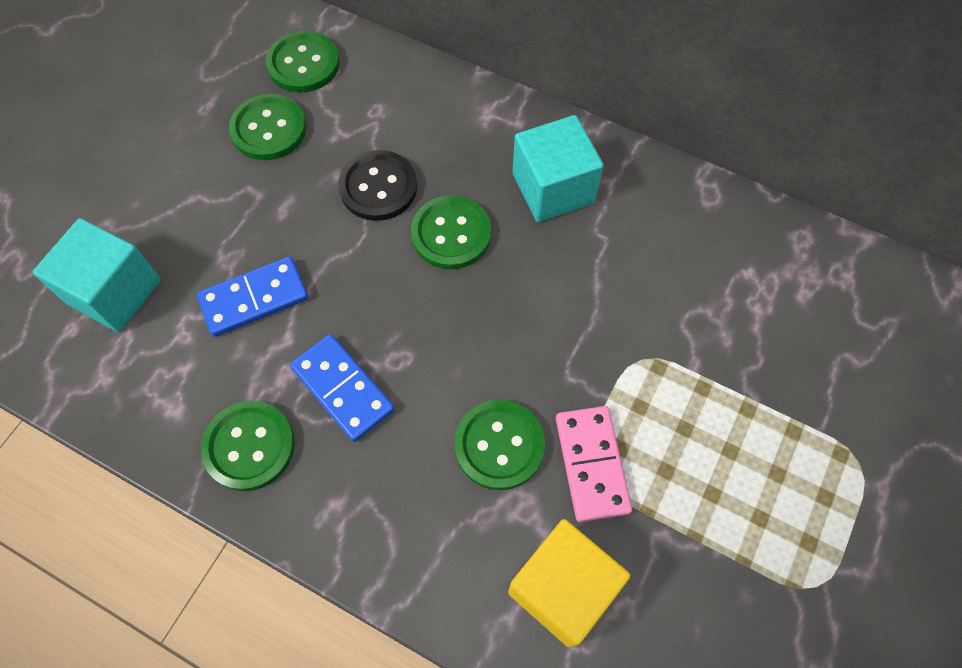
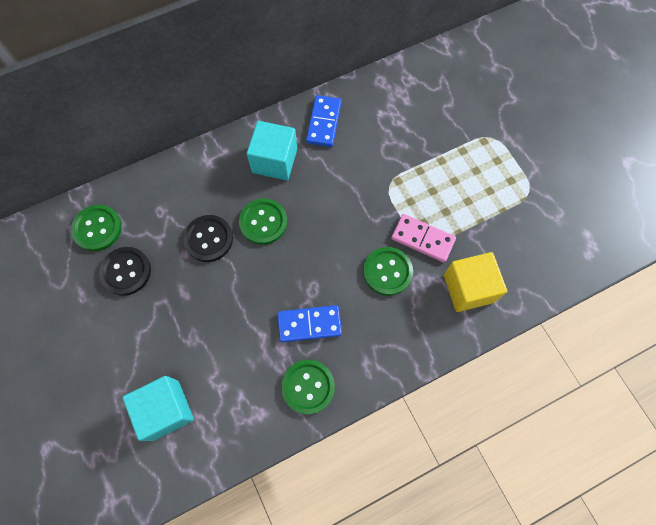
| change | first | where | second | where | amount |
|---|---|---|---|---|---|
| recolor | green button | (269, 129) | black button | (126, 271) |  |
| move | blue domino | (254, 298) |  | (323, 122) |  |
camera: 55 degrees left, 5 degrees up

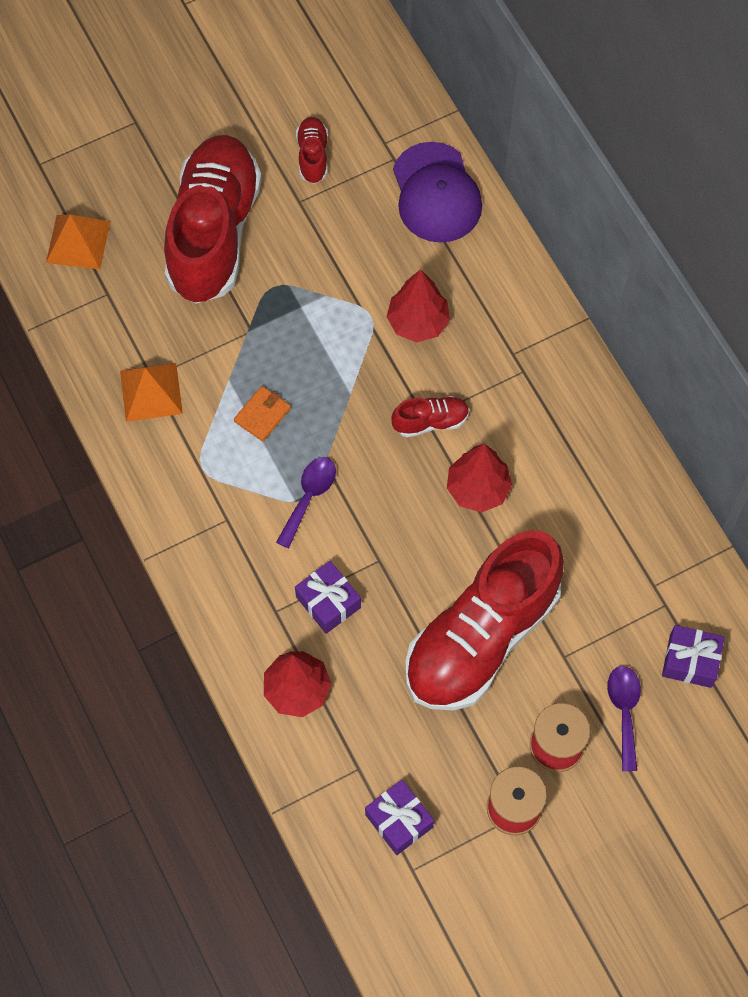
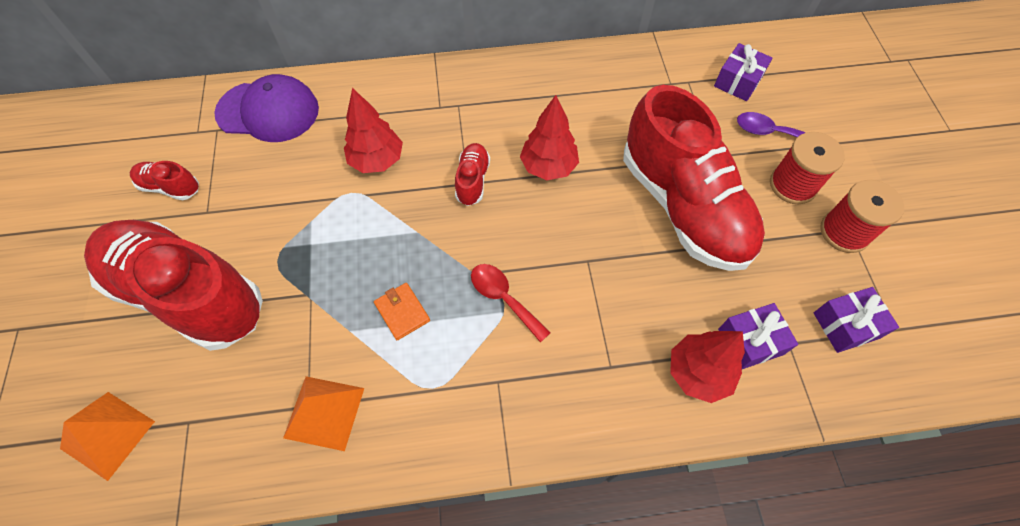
| change | first | where | second | where | amount |
|---|---|---|---|---|---|
| recolor | purple spoon | (309, 497) | red spoon | (504, 298) |  |
| move | purple gift | (328, 602) |  | (750, 342) |  |
camera: 70 degrees left, 5 degrees down

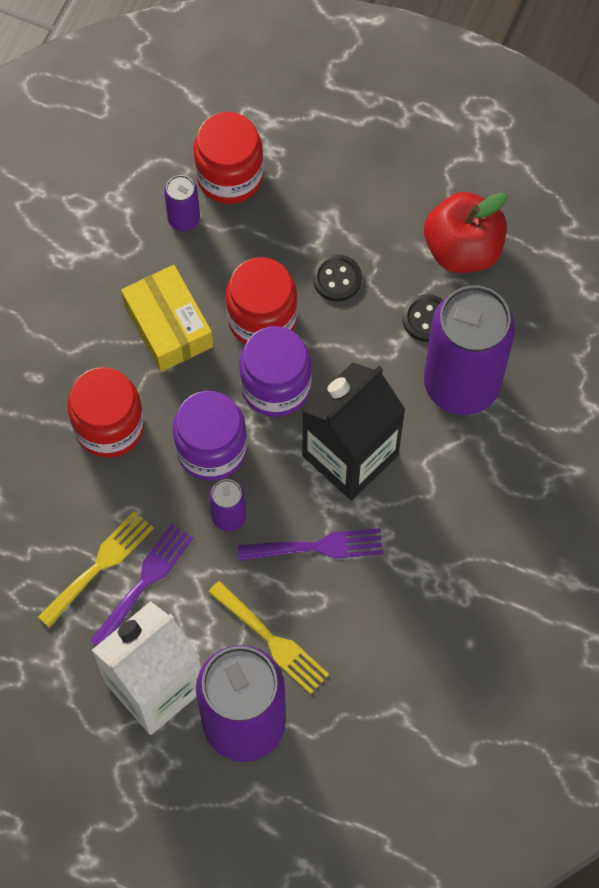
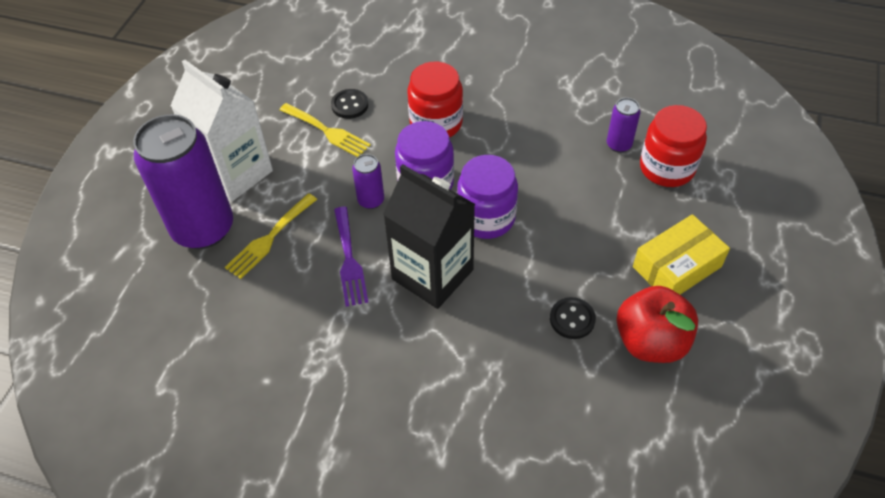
| change | first | where | second | where | amount |
|---|---|---|---|---|---|
| move | black button | (337, 279) |  | (349, 105) |  |
| move | yellow box | (168, 326) |  | (677, 267) |  |
| delete | purple fork | (144, 581) |  |  |  |
| delete | red jar | (262, 319) |  |  |  |
| delete | purple can | (461, 384) |  |  |  |
camera: 85 degrees right, 15 degrees down

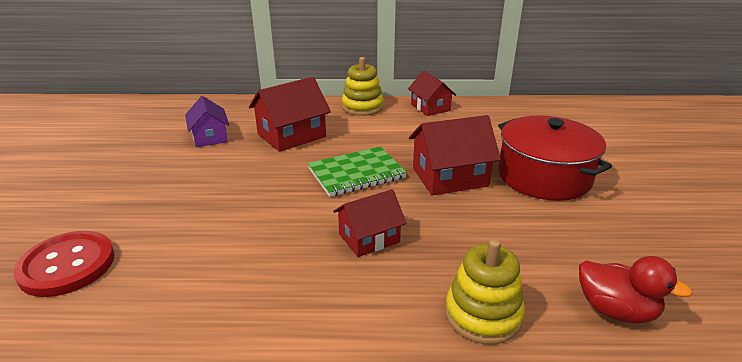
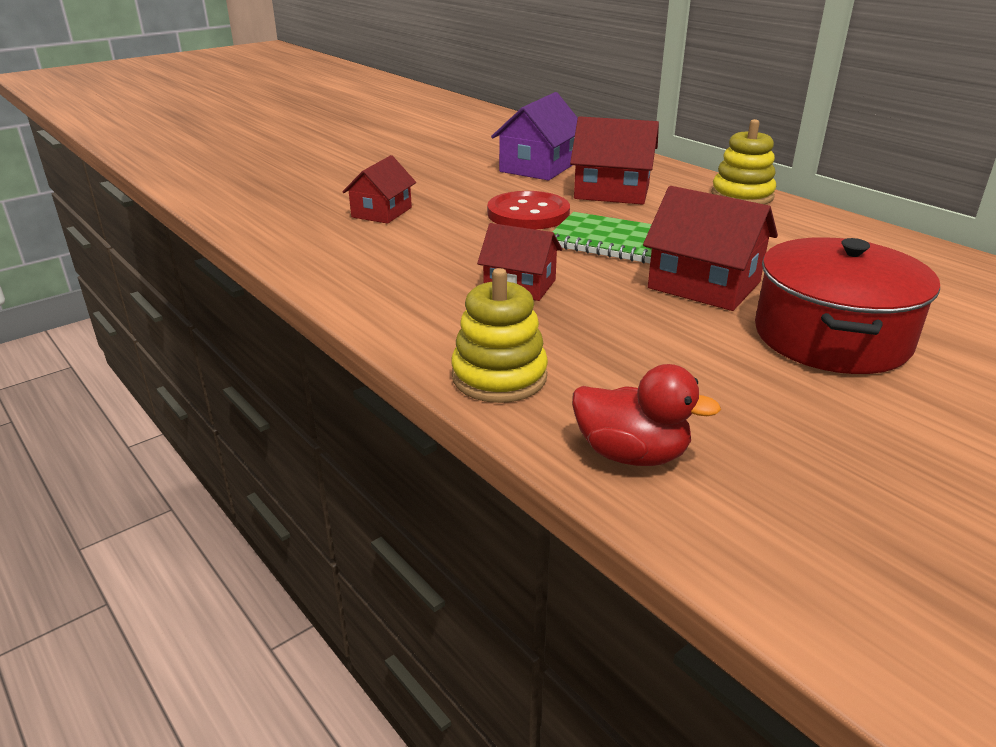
| change | first | where | second | where | amount |
|---|---|---|---|---|---|
| move | red house | (430, 107) |  | (382, 212) |  |
| move | red button | (67, 265) |  | (528, 214) |  |
| resize | purple house | (210, 137) |  | (538, 167) | x1.51 |
| rotate | red duck | (616, 310) |  | (631, 454) | 60 degrees counterclockwise |
camera: 50 degrees right, 0 degrees up

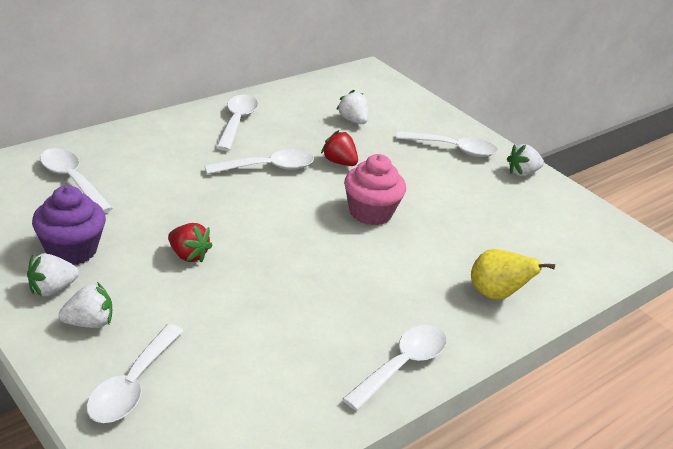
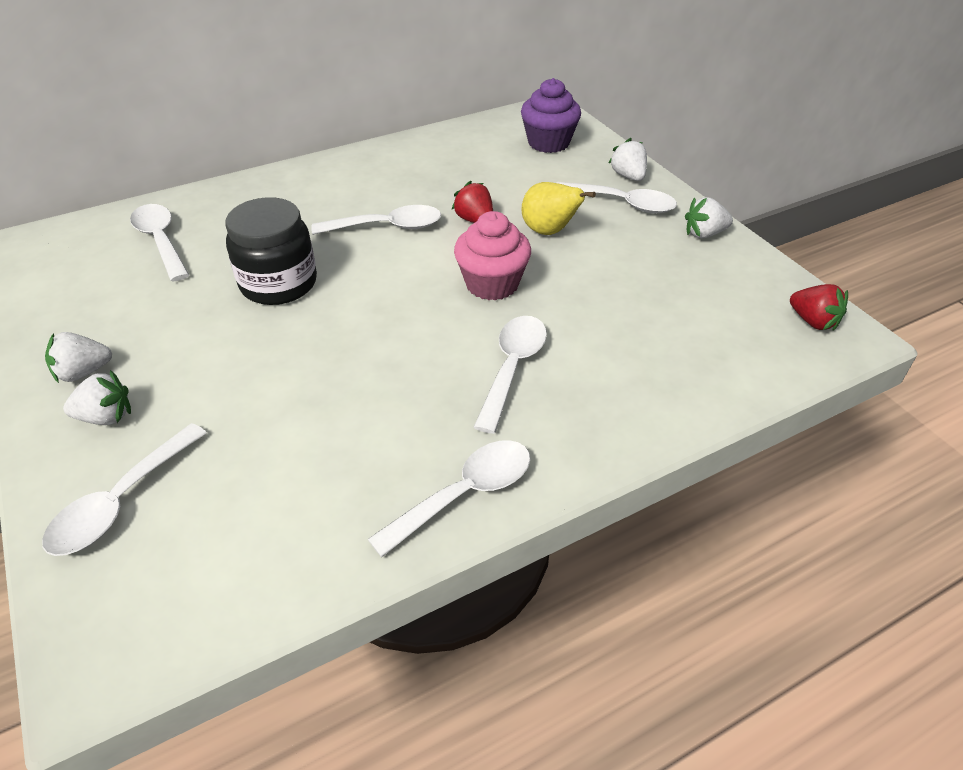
| change | first | where | second | where | amount |
|---|---|---|---|---|---|
| insert |  |  | black jar | (279, 283) |  |
| move | white spoon | (237, 122) |  | (512, 368) |  |
| move | purple cupcake | (71, 250) |  | (548, 142) |  |
| move | yellow pear | (496, 295) |  | (549, 231) |  |
| move | white strawberry | (353, 120) |  | (628, 176) |  |
| move | red strawberry | (188, 255) |  | (813, 321) |  |
camera: 15 degrees right, 10 degrees up

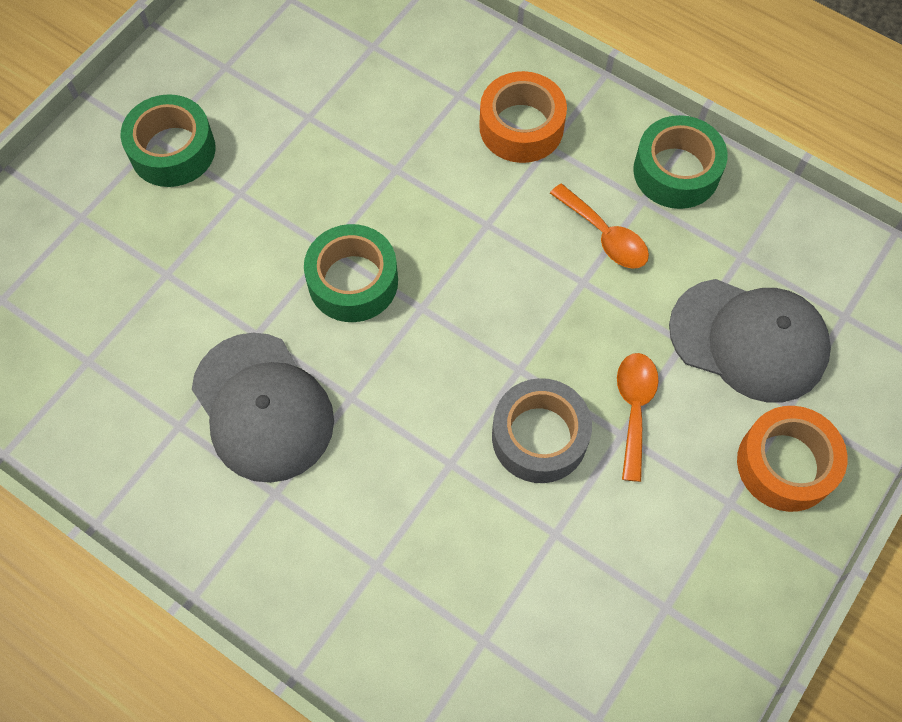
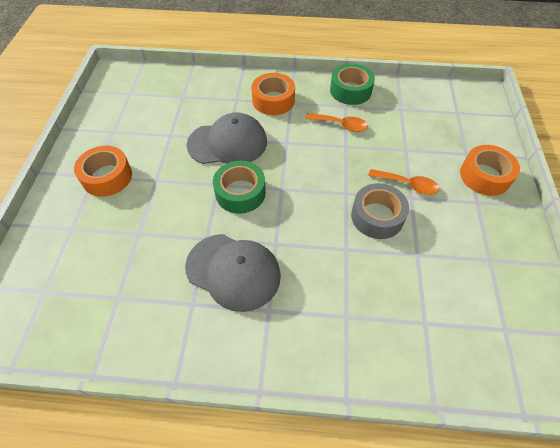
| change | first | where | second | where | amount |
|---|---|---|---|---|---|
| recolor | green tape | (172, 150) | orange tape | (107, 177) |  |
| move | grey cap | (749, 340) |  | (228, 143) |  |
| rotate | orange spoon | (634, 408) |  | (407, 185) | 135 degrees clockwise |
camera: 30 degrees left, 10 degrees down

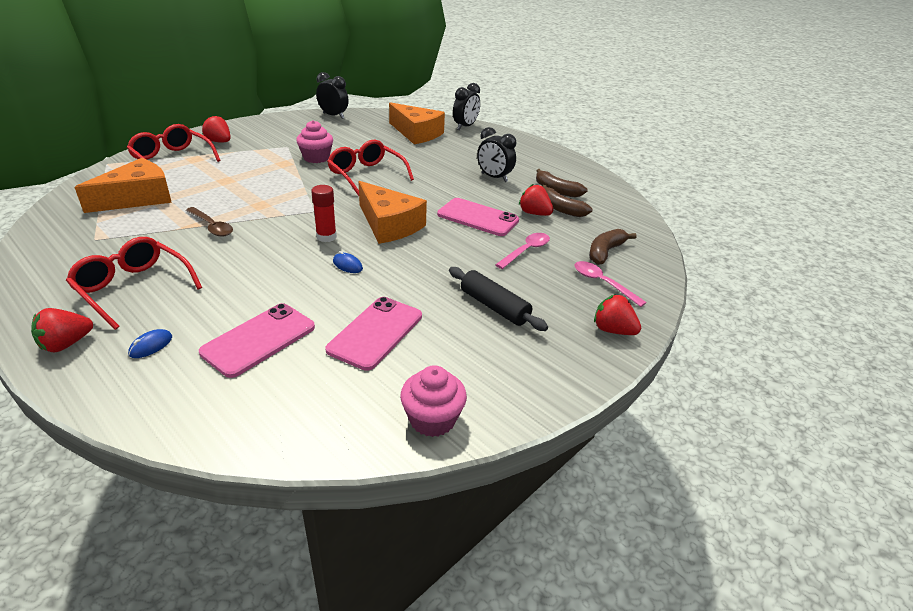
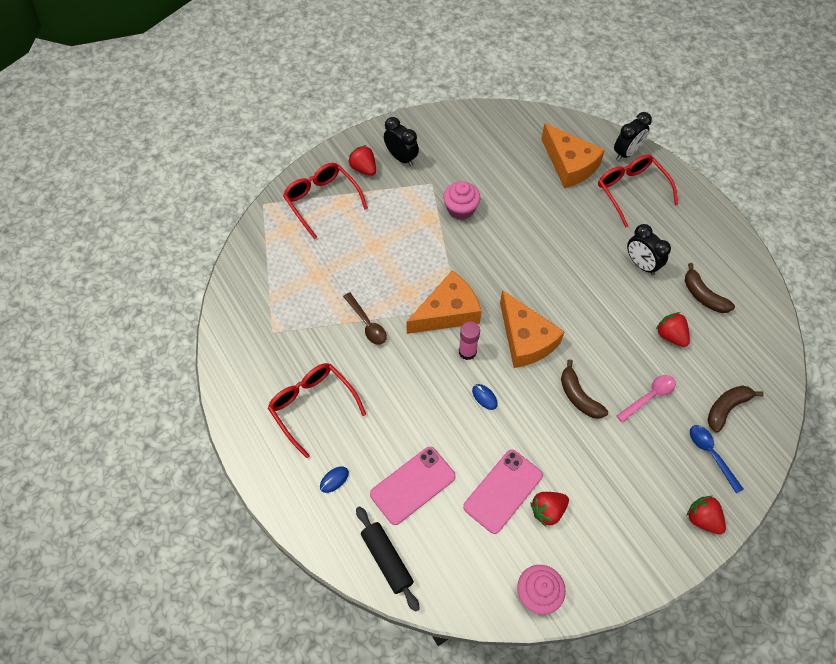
| change | first | where | second | where | amount |
|---|---|---|---|---|---|
| move | black rolling pin | (494, 307) |  | (387, 559) |  |
| move | black clock | (333, 116) |  | (401, 158) |  |
| move | orange cheese | (138, 198) |  | (447, 312) |  |
| recolor | red glue stick | (326, 237) | pink glue stick | (467, 352) |  |
| move | red strawberry | (66, 344) |  | (547, 510) |  |
| move | brown banana | (560, 209) |  | (578, 396) |  |
| move | red glasses | (366, 175) |  | (631, 191) |  |
| recolor | pink spoon | (602, 283) | blue spoon | (711, 454) |  |
| delete | pink phone | (477, 217) |  |  |  |
camera: 15 degrees right, 25 degrees up

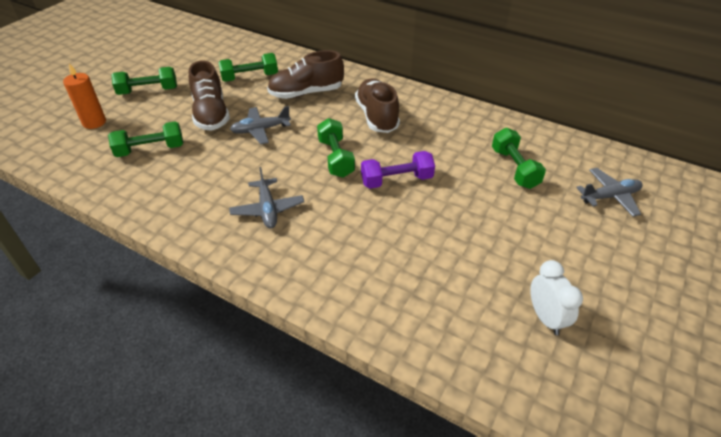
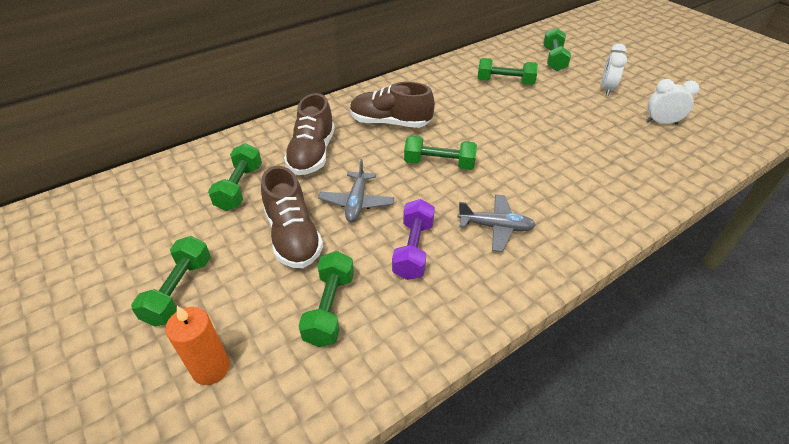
| change | first | where | second | where | amount |
|---|---|---|---|---|---|
| rotate | brown shoe | (211, 114) |  | (293, 236) | 60 degrees clockwise |
| move | purple dumbbell | (396, 180) |  | (413, 249) |  |
| replace | grey plane | (610, 197) | green dumbbell | (554, 59) |  |
| insert |  |  | white clock | (606, 89) |  |
camera: 65 degrees left, 0 degrees up

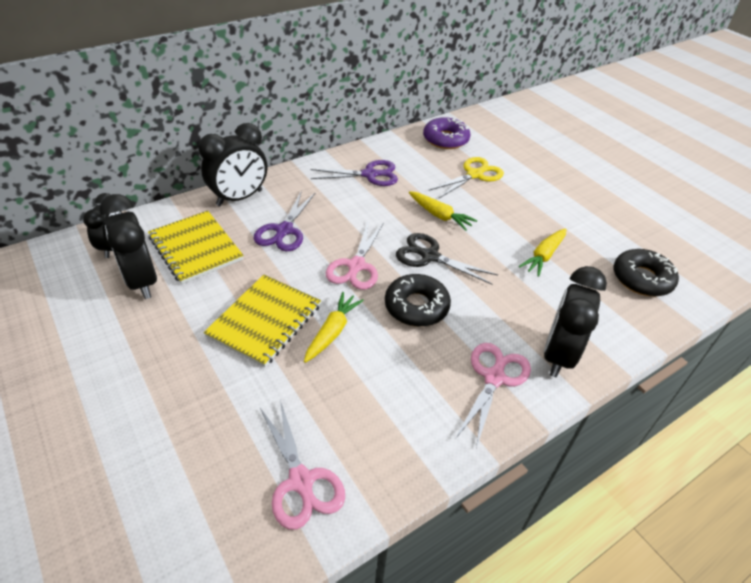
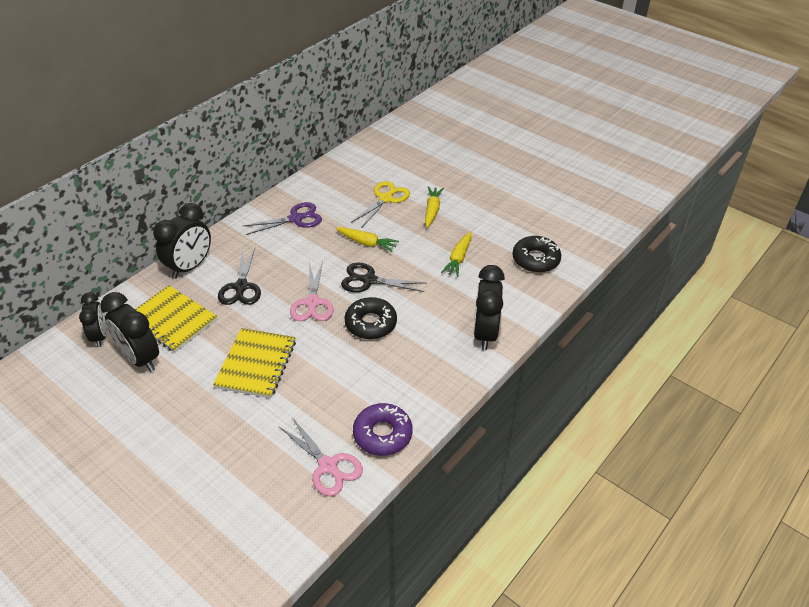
| change | first | where | second | where | amount |
|---|---|---|---|---|---|
| recolor | purple scissors | (284, 231) | black scissors | (241, 287) |  |
| move | purple donut | (445, 139) |  | (382, 434) |  |
| move | yellow carrot | (332, 332) |  | (432, 210) |  |
| delete | pink scissors | (494, 377) |  |  |  |
camera: 15 degrees left, 0 degrees up

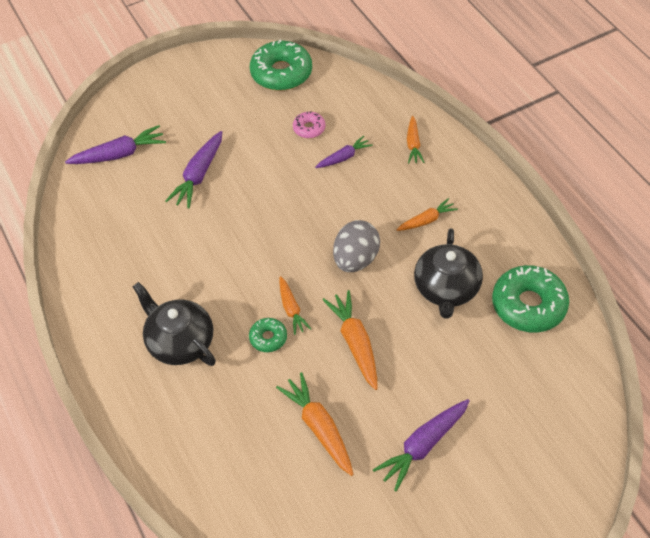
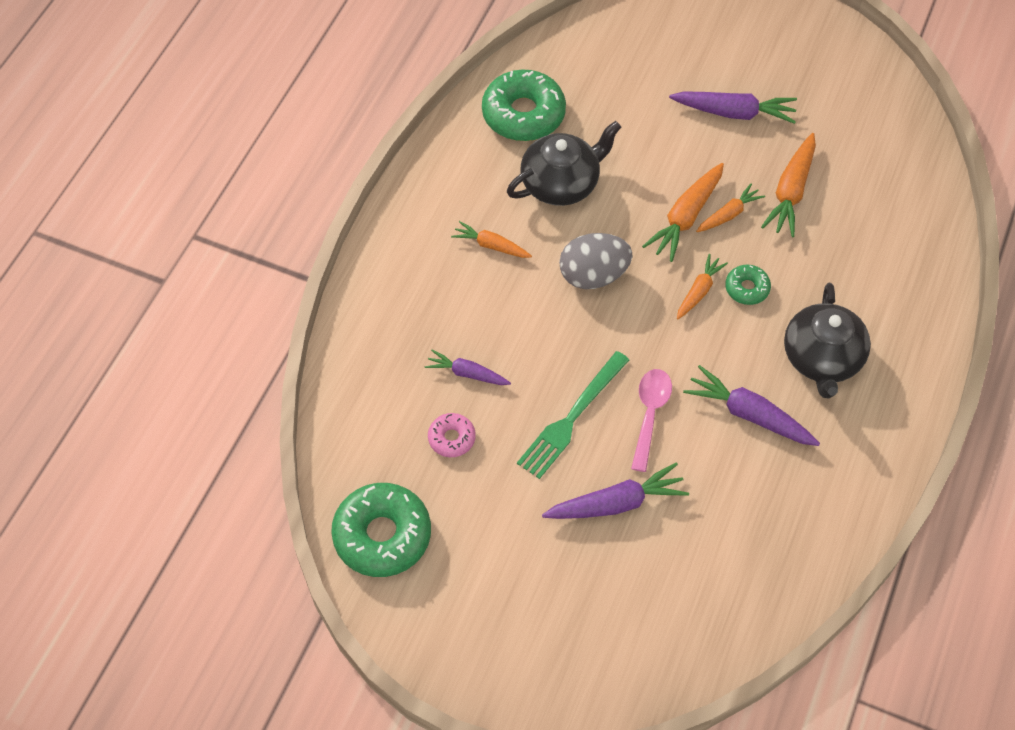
| change | first | where | second | where | amount |
|---|---|---|---|---|---|
| insert |  |  | green fork | (571, 418) |  |
| insert |  |  | pink spoon | (650, 414) |  |
| move | purple carrot | (119, 154) |  | (749, 414) |  |
| move | orange carrot | (413, 144) |  | (728, 214) |  |
camera: 130 degrees left, 5 degrees up

